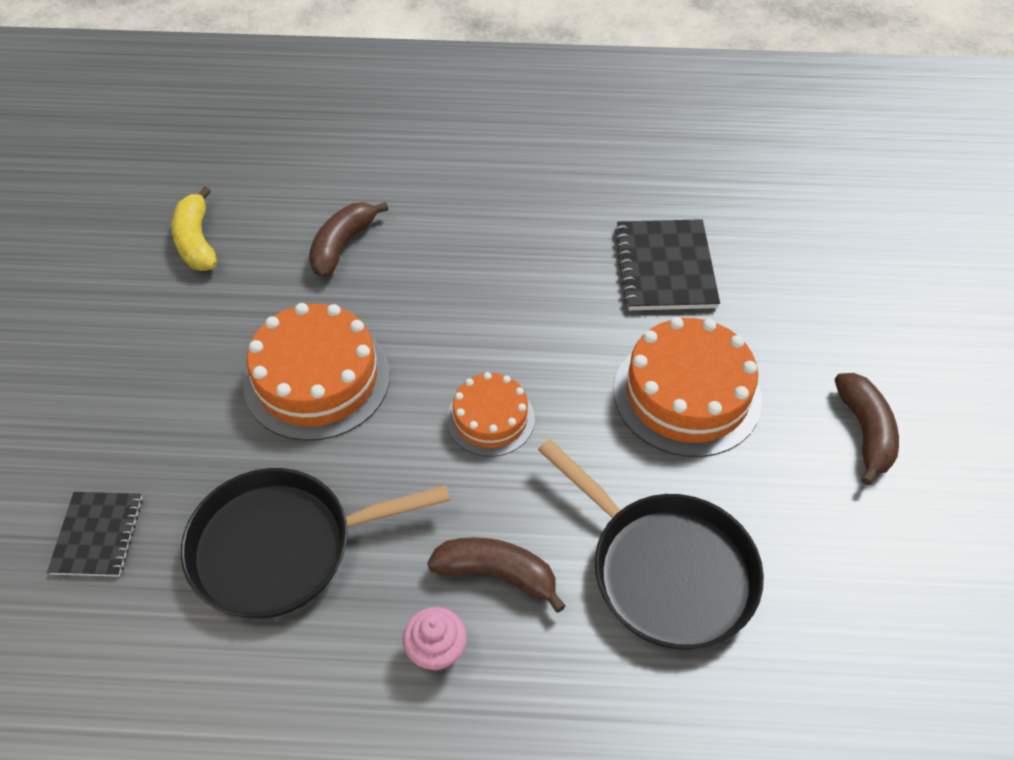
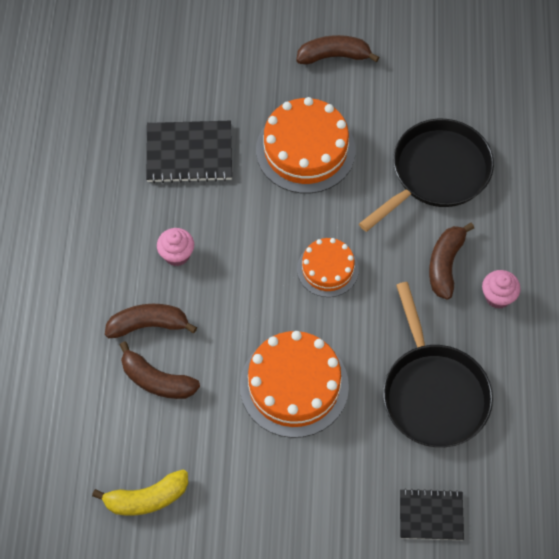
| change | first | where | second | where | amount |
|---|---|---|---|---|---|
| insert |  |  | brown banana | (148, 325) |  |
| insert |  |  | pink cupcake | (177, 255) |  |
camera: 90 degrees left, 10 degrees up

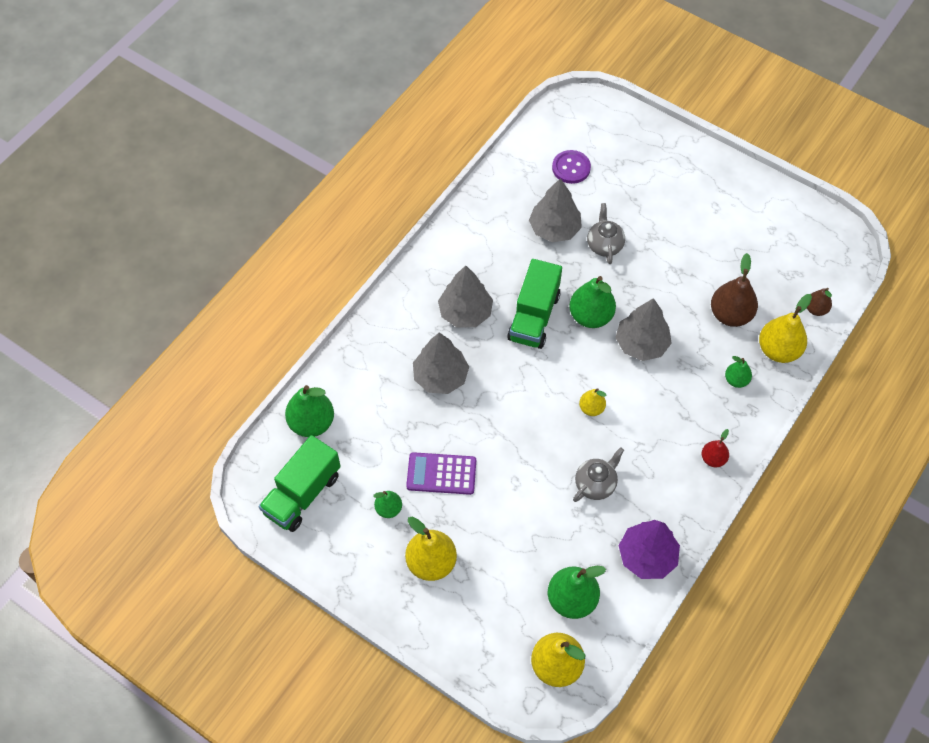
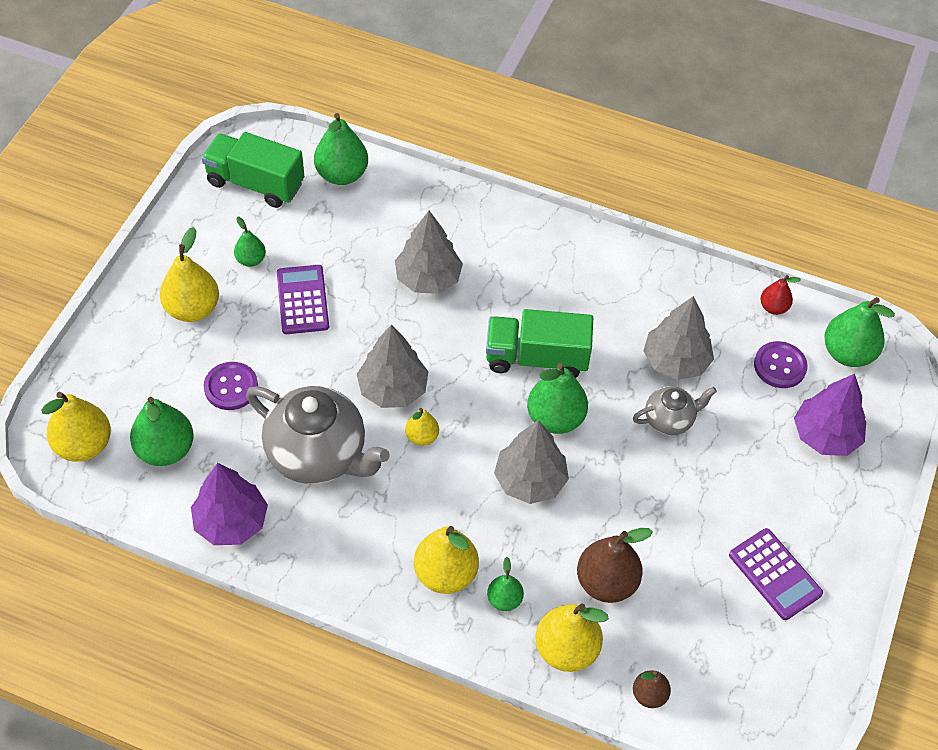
| change | first | where | second | where | amount |
|---|---|---|---|---|---|
| insert |  |  | purple button | (231, 387) |  |
| resize | grey teapot | (595, 484) |  | (318, 455) | x1.93 |
| move | grey tree | (465, 312) |  | (393, 389) |  |
| insert |  |  | yellow pear | (445, 574) |  |
| insert |  |  | purple calculator | (775, 574) |  |
| move | red pear | (713, 459) |  | (773, 307) |  |
| insert |  |  | purple tree | (825, 435) |  |
| insert |  |  | green pear | (847, 353) |  |
camera: 75 degrees right, 5 degrees down

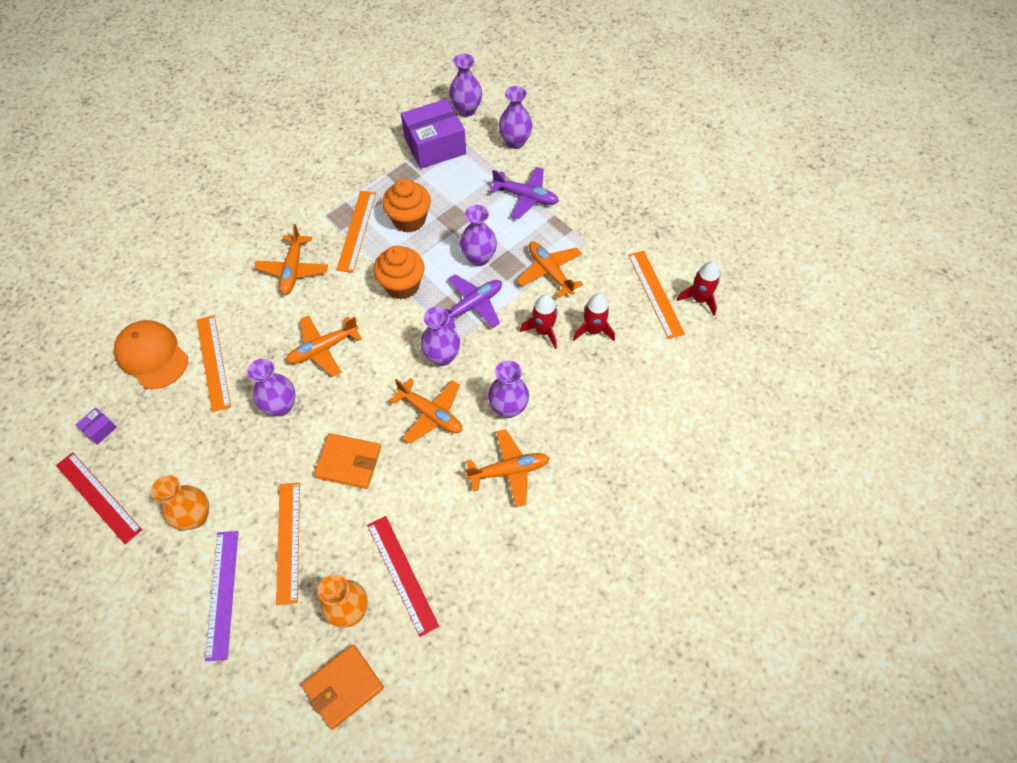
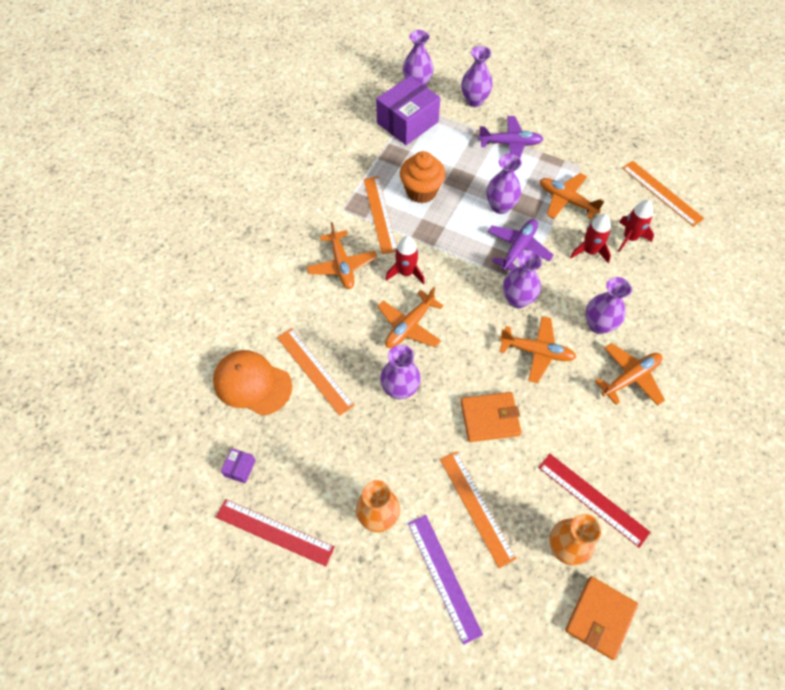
| change | first | where | second | where | amount |
|---|---|---|---|---|---|
| move | red rocket | (699, 299) |  | (406, 272) |  |
| delete | orange cupcake | (402, 285) |  |  |  |
camera: 20 degrees left, 0 degrees up

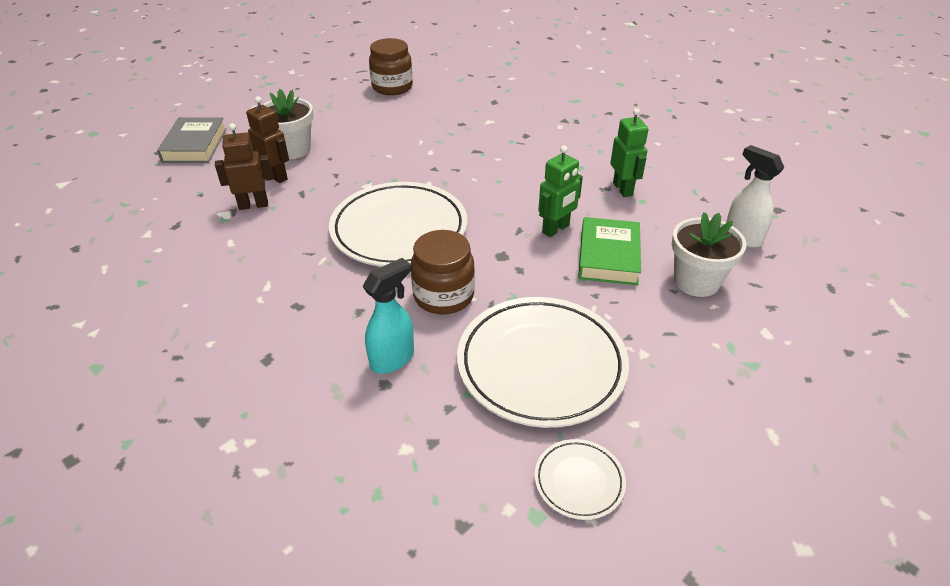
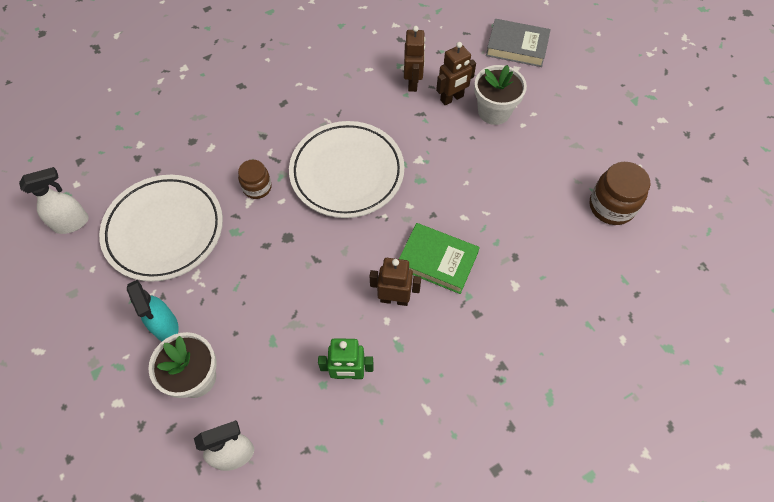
| change | first | where | second | where | amount |
|---|---|---|---|---|---|
| replace | white plate | (579, 481) | white spray bottle | (72, 223) |  |
| move | turquoise spray bottle | (393, 359) |  | (165, 326) |  |
| resize | brown jar | (443, 296) |  | (257, 187) | x0.64 |
| insert |  |  | brown robot | (394, 299) |  |
| move | green book | (608, 256) |  | (437, 261) |  |
| delete | green robot | (556, 229) |  |  |  |
camera: 105 degrees right, 20 degrees up

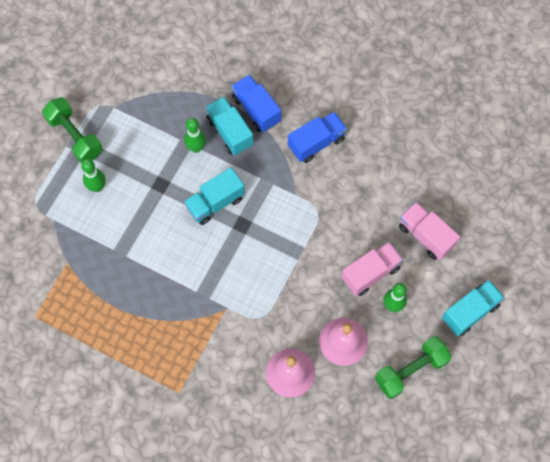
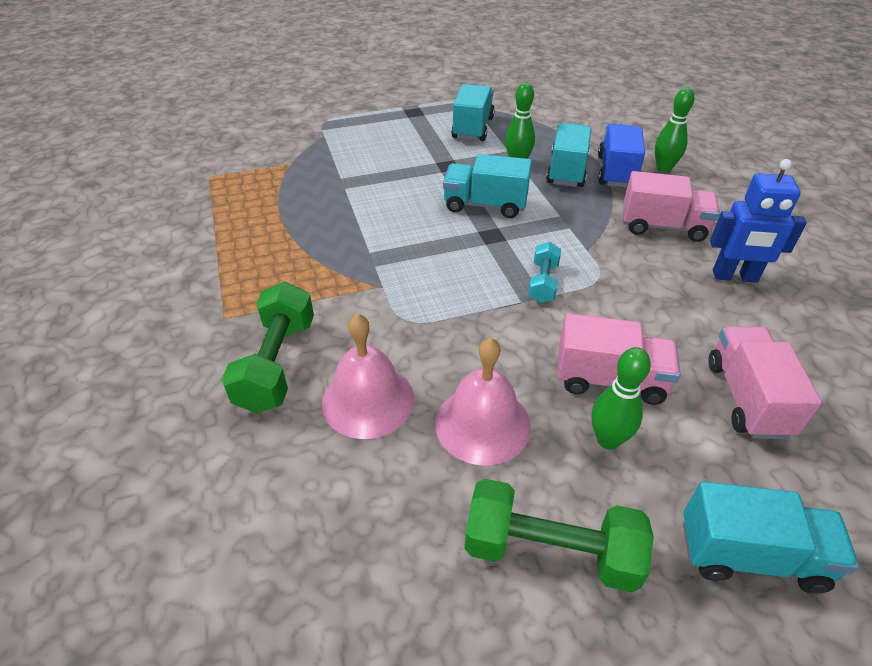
| change | first | where | second | where | amount |
|---|---|---|---|---|---|
| move | green dumbbell | (75, 136) |  | (277, 364) |  |
| insert |  |  | turquoise truck | (472, 128) |  |
| insert |  |  | turquoise dumbbell | (543, 283) |  |
| recolor | blue truck | (316, 143) | pink truck | (663, 227) |  |
| move | green bowling pin | (97, 187) |  | (663, 168) |  |
| insert |  |  | blue robot | (735, 277) |  |
camera: 45 degrees right, 25 degrees down

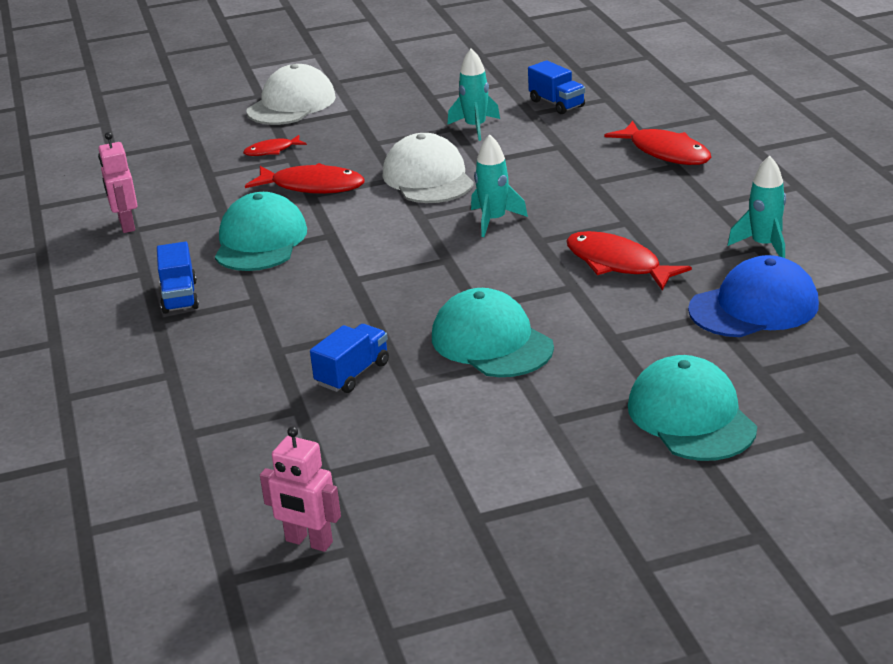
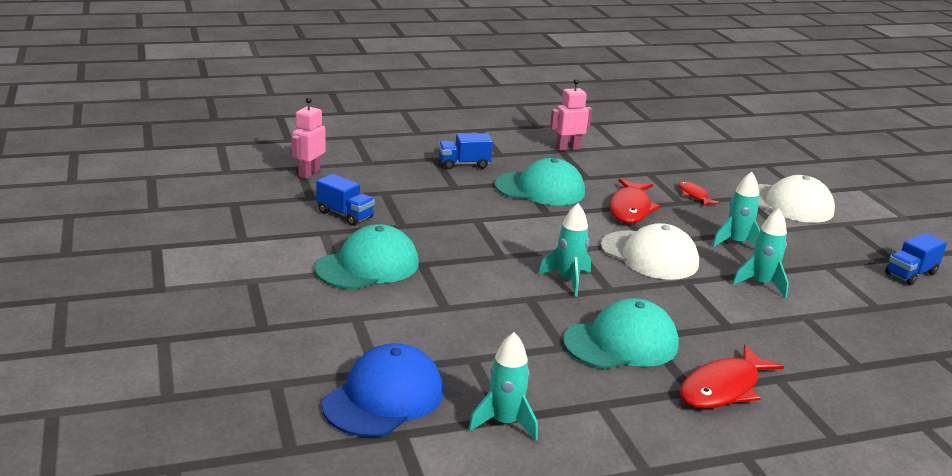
| change | first | where | second | where | amount |
|---|---|---|---|---|---|
| move | pink robot | (308, 542) |  | (309, 173) |  |
| rotate | blue cap | (754, 307) |  | (384, 397) | 120 degrees counterclockwise |
| move | turquoise cap | (691, 416) |  | (621, 343) |  |
| rotate | white cap | (428, 178) |  | (649, 255) | 60 degrees clockwise |
| insert |  |  | turquoise rocket | (736, 243) |  |
| move | blue truck | (557, 104) |  | (911, 274) |  |
| delete | red fish | (617, 264) |  |  |  |
camera: 85 degrees right, 5 degrees down

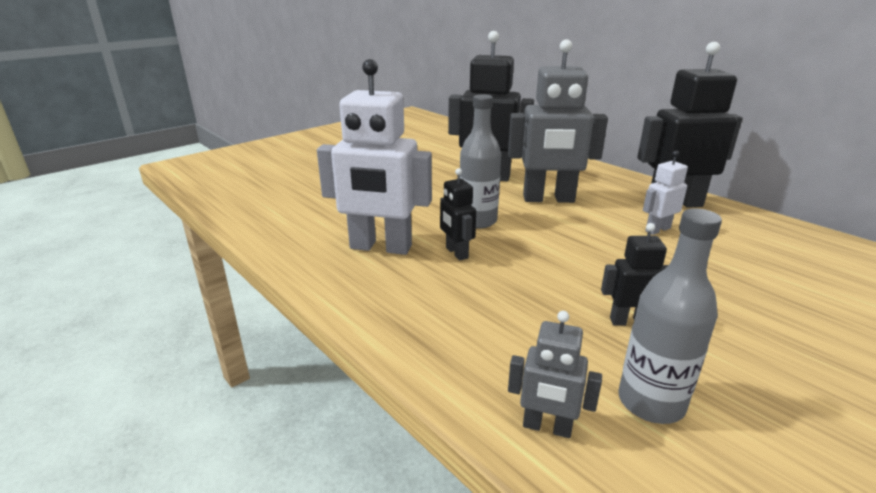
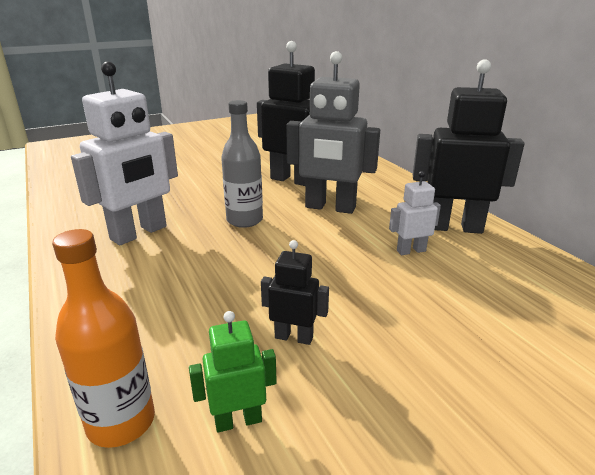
| change | first | where | second | where | amount |
|---|---|---|---|---|---|
| replace | grey robot | (547, 427) | orange bottle | (121, 422) |  |
| rotate | white robot | (380, 247) |  | (139, 233) | 75 degrees counterclockwise |
| replace | grey bottle | (651, 402) | green robot | (238, 420) |  |
| delete | black robot | (456, 253) |  |  |  |
camera: 15 degrees right, 0 degrees up

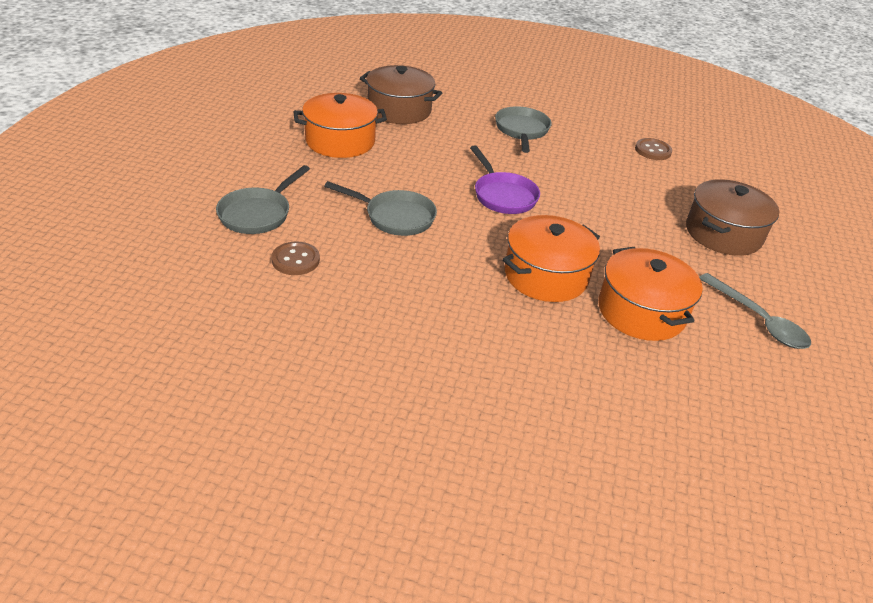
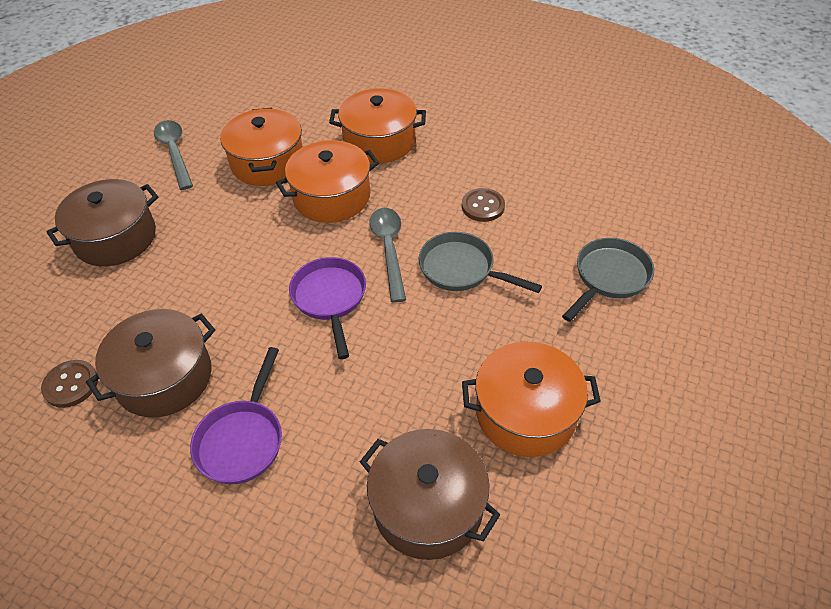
| change | first | where | second | where | amount |
|---|---|---|---|---|---|
| insert |  |  | brown pot | (164, 377) |  |
| recolor | grey pan | (521, 130) | purple pan | (242, 440) |  |
| insert |  |  | orange pot | (379, 141) |  |
| insert |  |  | grey spoon | (389, 249) |  |
| move | brown button | (295, 260) |  | (483, 206) |  |
camera: 165 degrees left, 10 degrees up

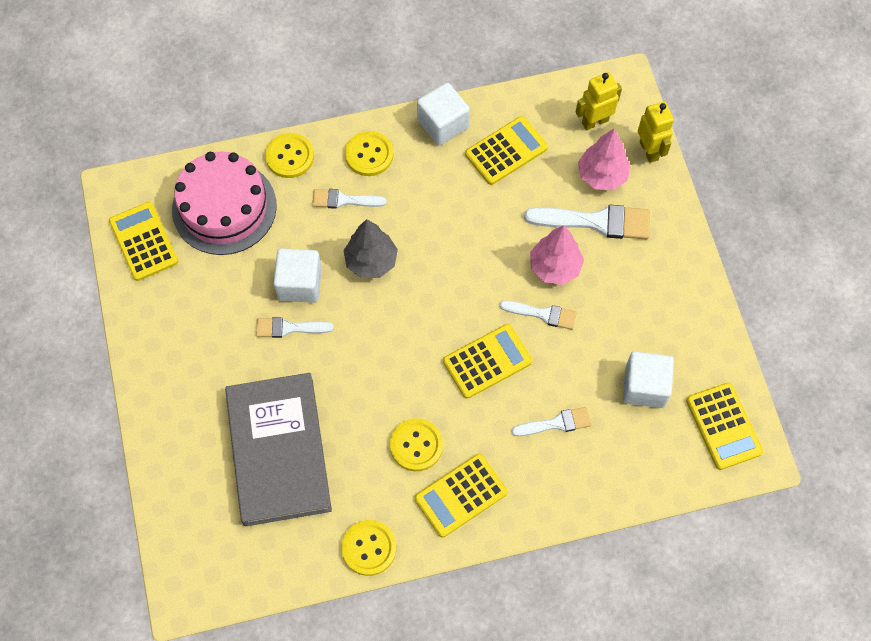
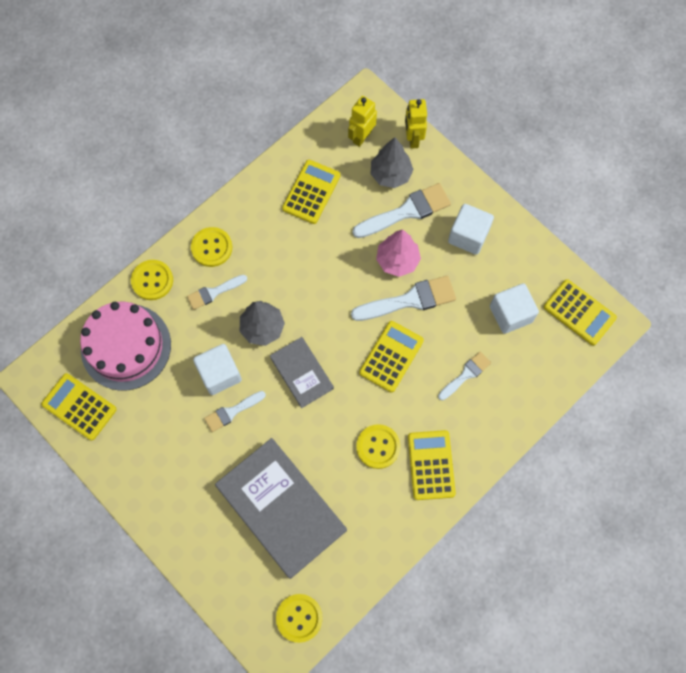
| change | first | where | second | where | amount |
|---|---|---|---|---|---|
| insert |  |  | grey book | (301, 373) |  |
| move | yellow button | (369, 548) |  | (299, 618) |  |
| resize | white brush | (543, 314) |  | (409, 300) | x1.68 |
| recolor | pink tree | (602, 175) | grey tree | (390, 174) |  |
| rotate | yellow robot | (649, 150) |  | (413, 139) | 135 degrees counterclockwise |
| rotate | yellow calculator | (461, 495) |  | (431, 465) | 150 degrees clockwise |
| move | white cube | (443, 124) |  | (468, 236) |  |
camera: 30 degrees left, 5 degrees up

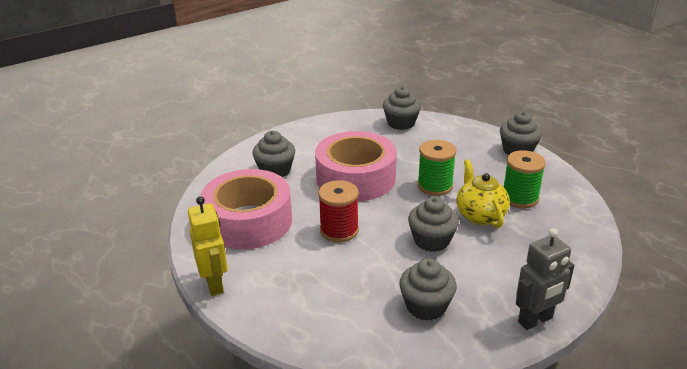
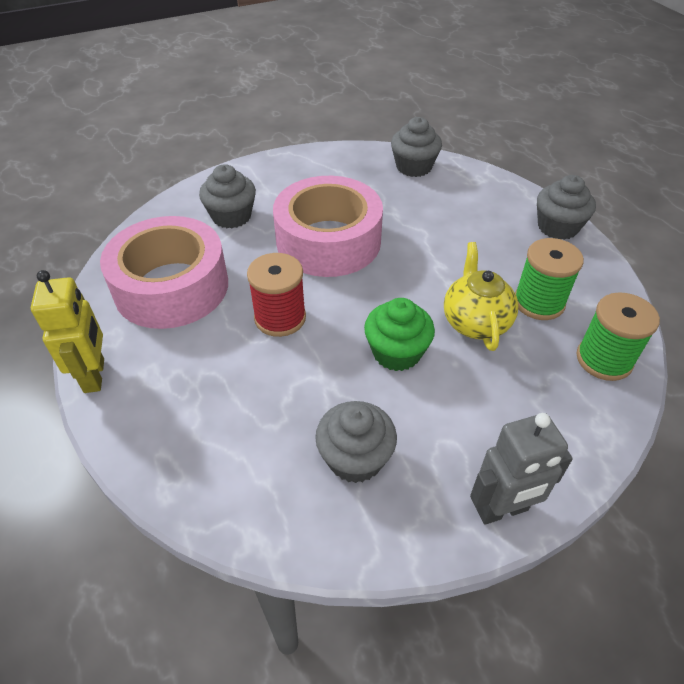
| change | first | where | second | where | amount |
|---|---|---|---|---|---|
| recolor | grey cupcake | (431, 240) | green cupcake | (396, 352) |  |
| move | green spool | (435, 186) |  | (604, 359) |  |
camera: 10 degrees right, 15 degrees up

